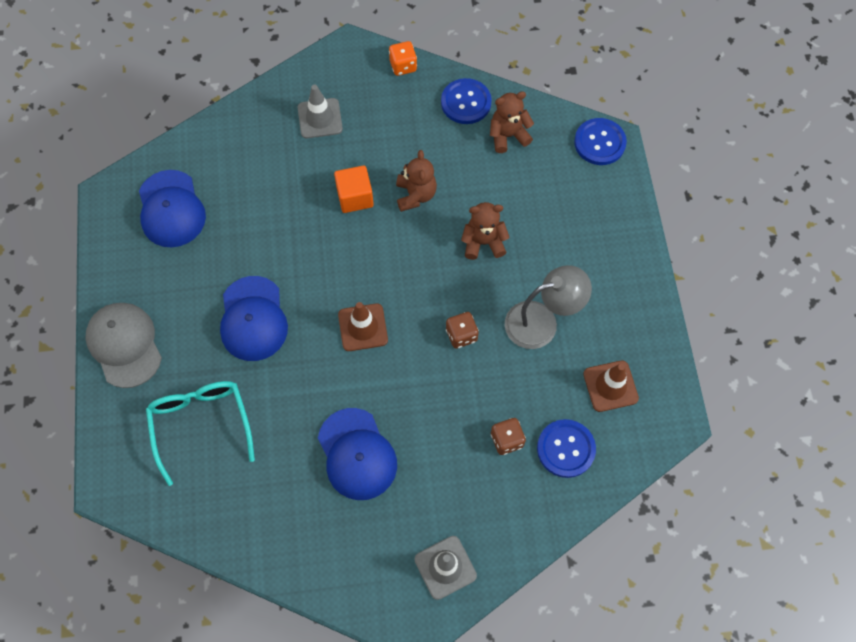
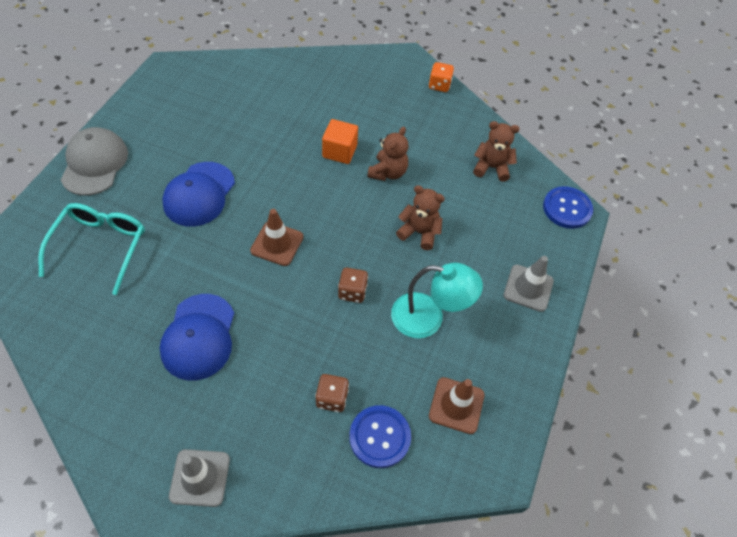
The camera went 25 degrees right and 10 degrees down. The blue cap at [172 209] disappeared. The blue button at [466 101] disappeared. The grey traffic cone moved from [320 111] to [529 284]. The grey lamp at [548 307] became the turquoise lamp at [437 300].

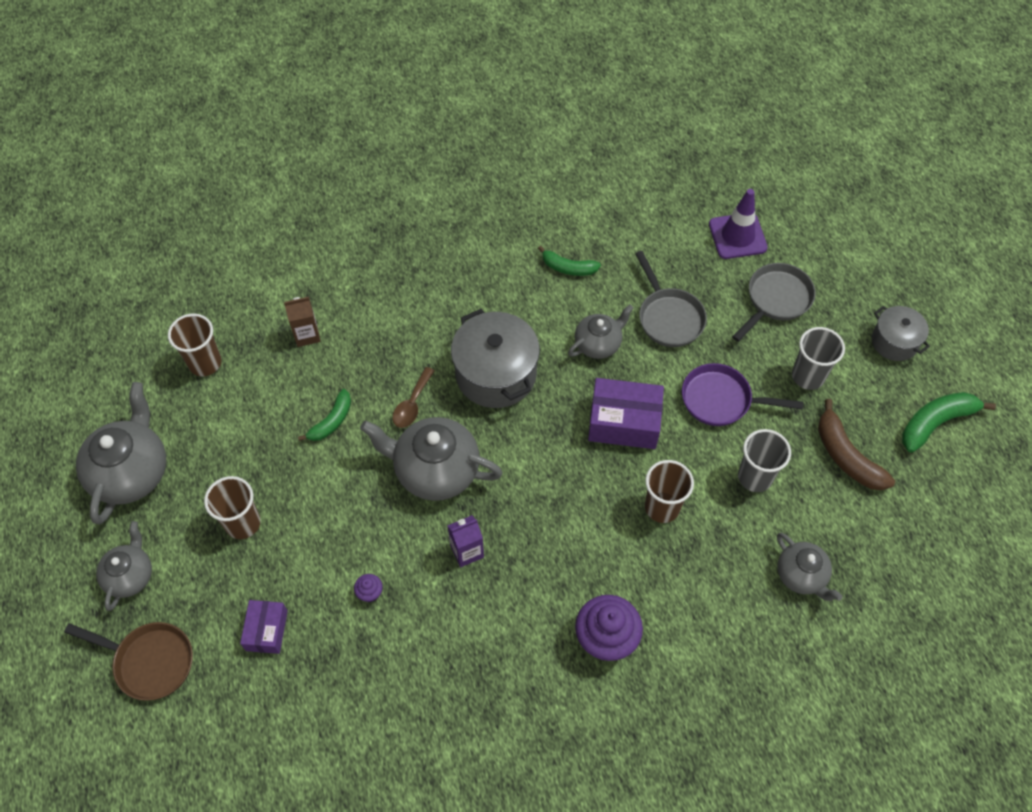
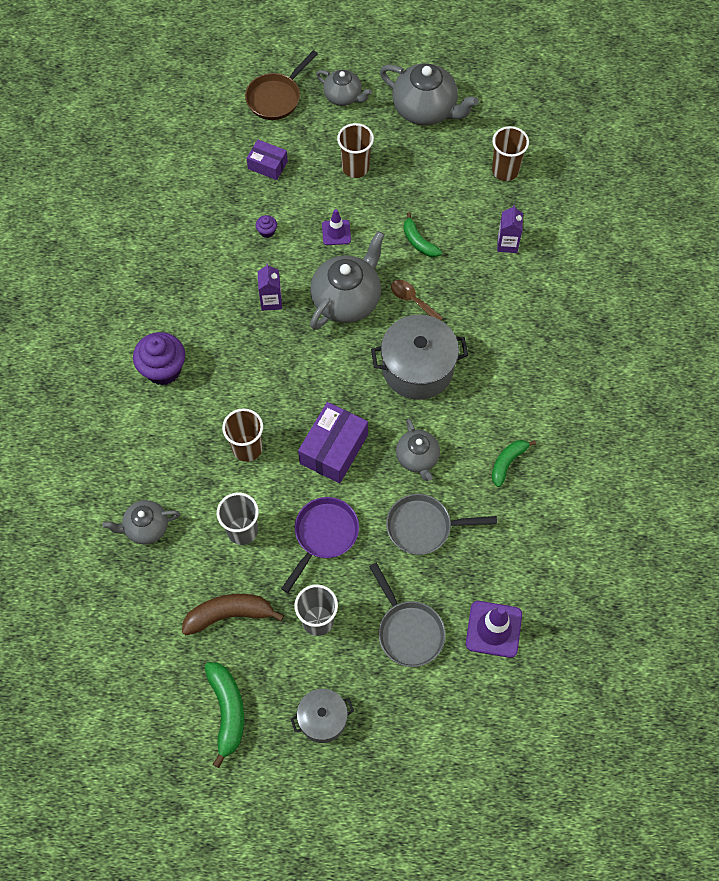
The camera went 110 degrees right and 5 degrees up. The purple traffic cone at [336 227] appeared. The brown carton at [302 322] became the purple carton at [510 229].

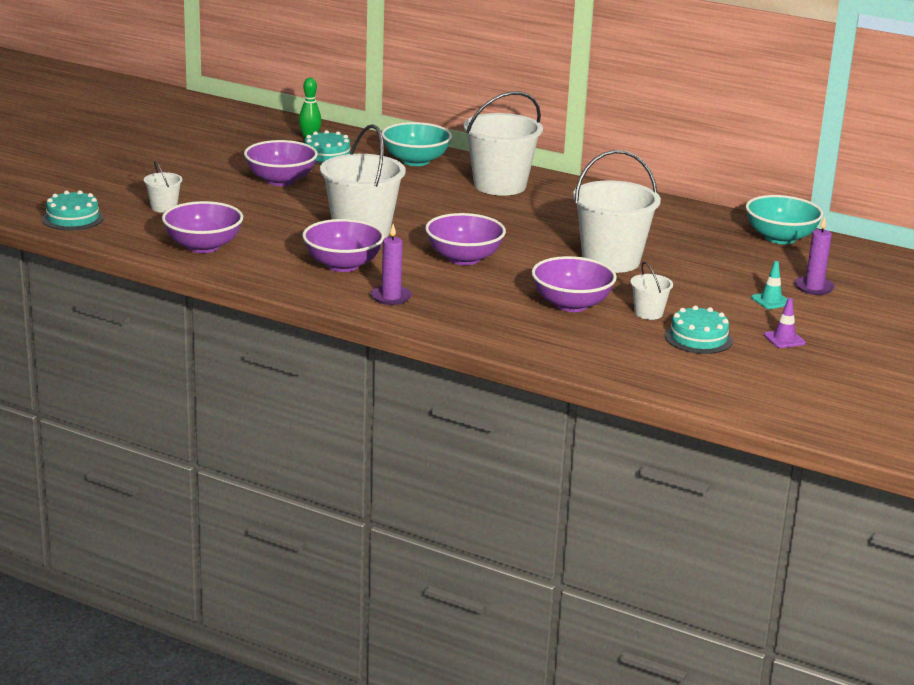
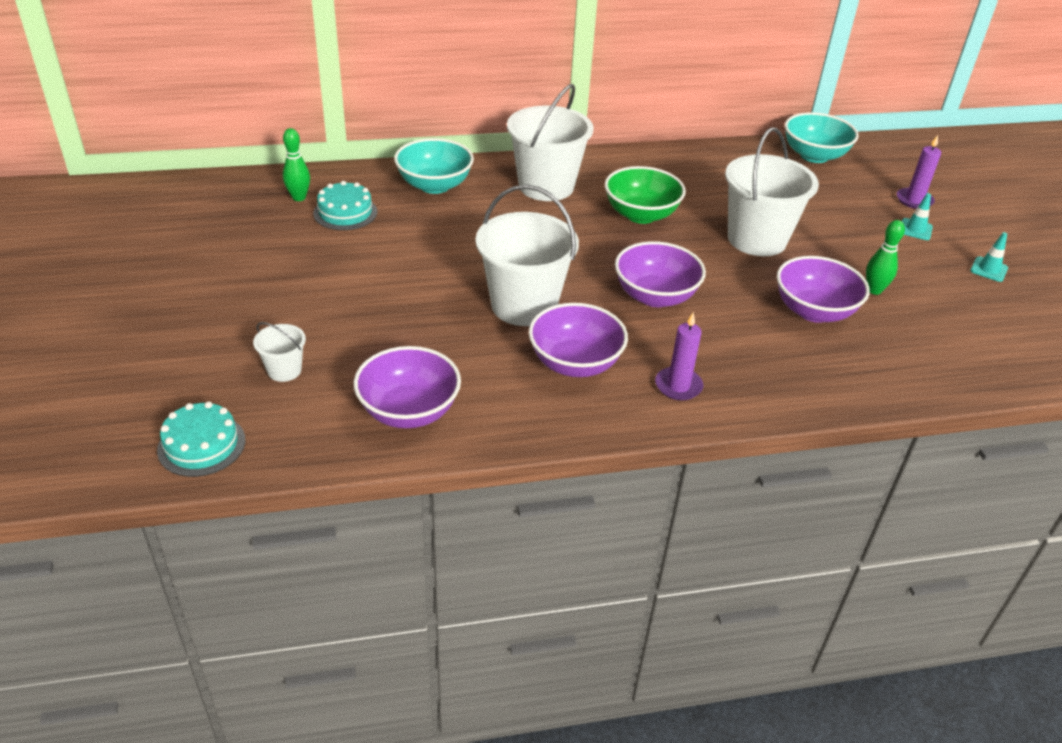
The camera went 40 degrees left and 15 degrees up. The purple bowl at [281 163] disappeared. The turquoise cake at [699 330] disappeared. The green bowl at [645 195] appeared. The white bucket at [651 291] was replaced by the green bowling pin at [885 257]. The purple traffic cone at [785 323] became the turquoise traffic cone at [989 257].

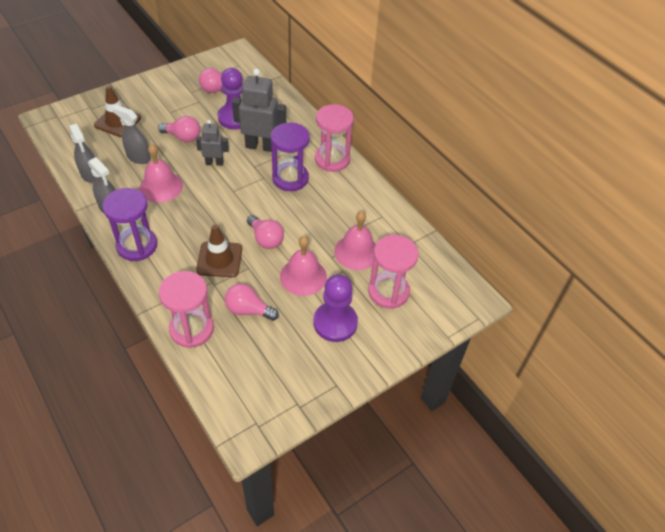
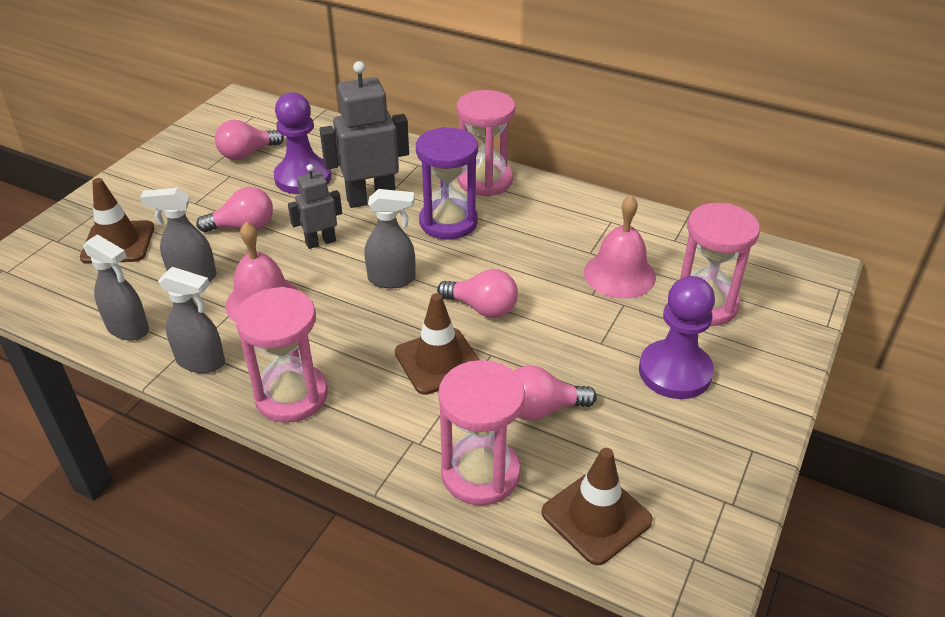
The camera went 25 degrees left and 10 degrees down. The pink bell at [303 266] disappeared. The grey spray bottle at [389 238] appeared. The brown traffic cone at [597 506] appeared. The purple hourglass at [129 224] became the pink hourglass at [281 355].

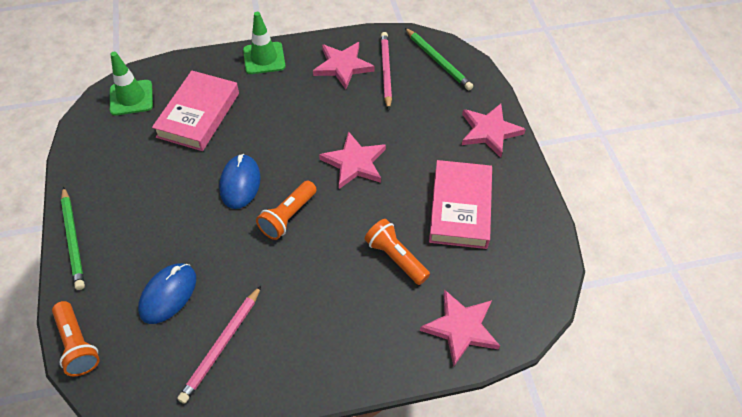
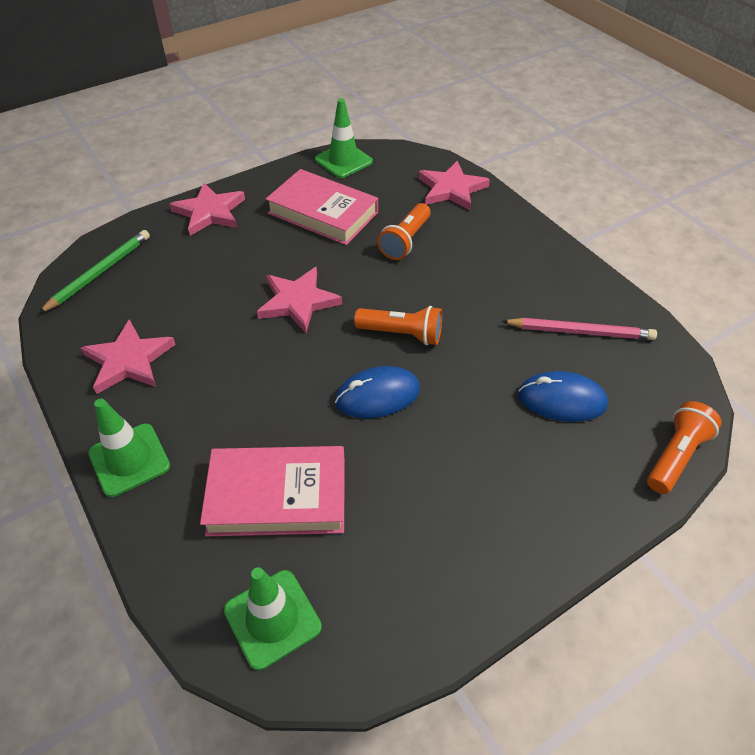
The camera went 110 degrees left and 5 degrees down. The green pencil at [73 238] disappeared. The pink pencil at [386 71] disappeared. The green traffic cone at [344 138] appeared. The pink book at [460 204] turned 45 degrees clockwise.

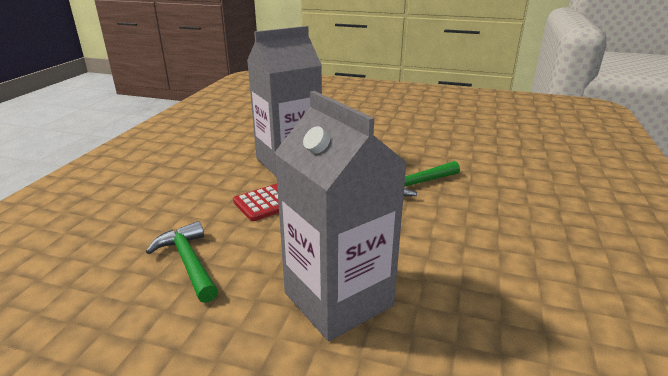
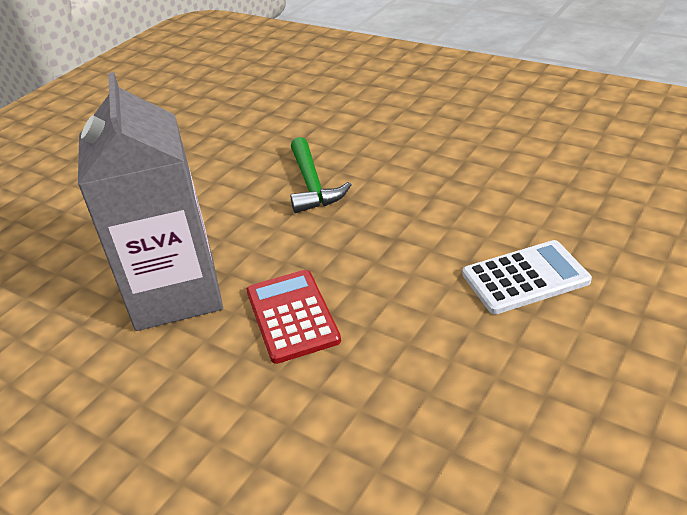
The camera went 70 degrees left and 10 degrees up. The green hammer at [182 262] disappeared. The grey carton at [340 216] was replaced by the white calculator at [527 277].

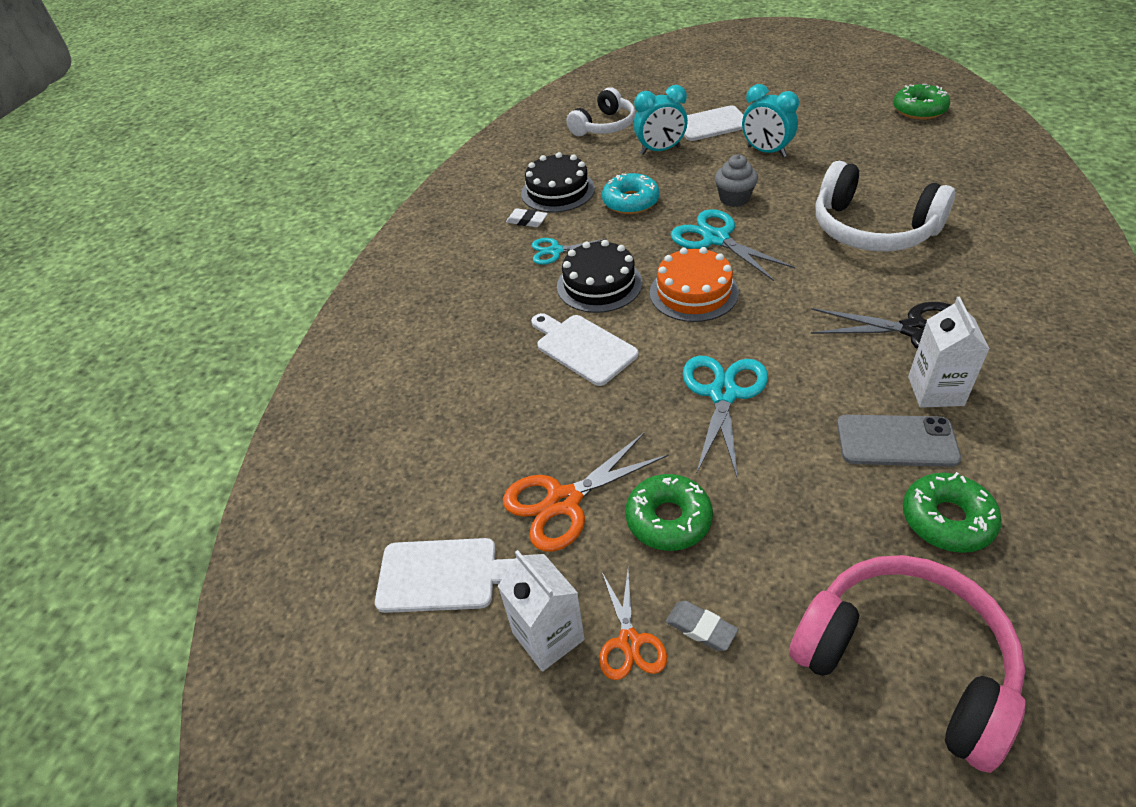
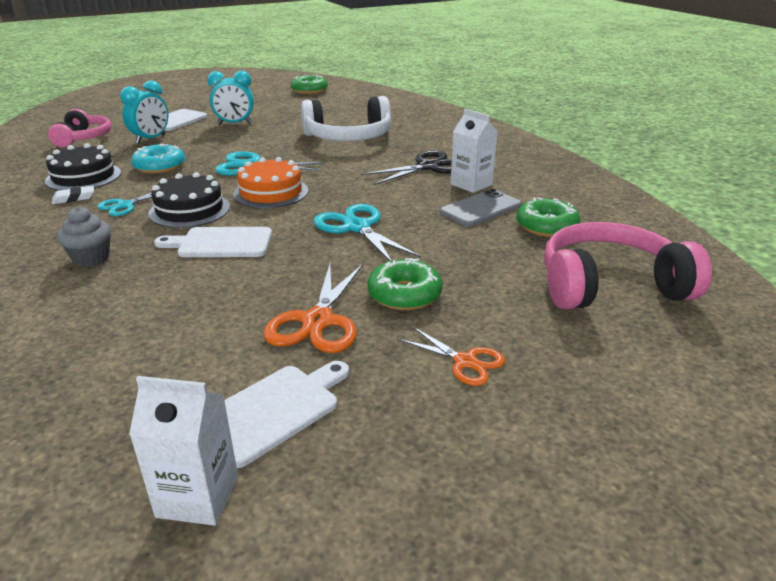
The camera went 50 degrees left and 15 degrees down. The grey eraser at [702 626] disappeared. The white carton moved from [541 610] to [183 451]. The grey cupcake moved from [736 180] to [84 237]. The white headphones at [601 111] became the pink headphones at [80 128].

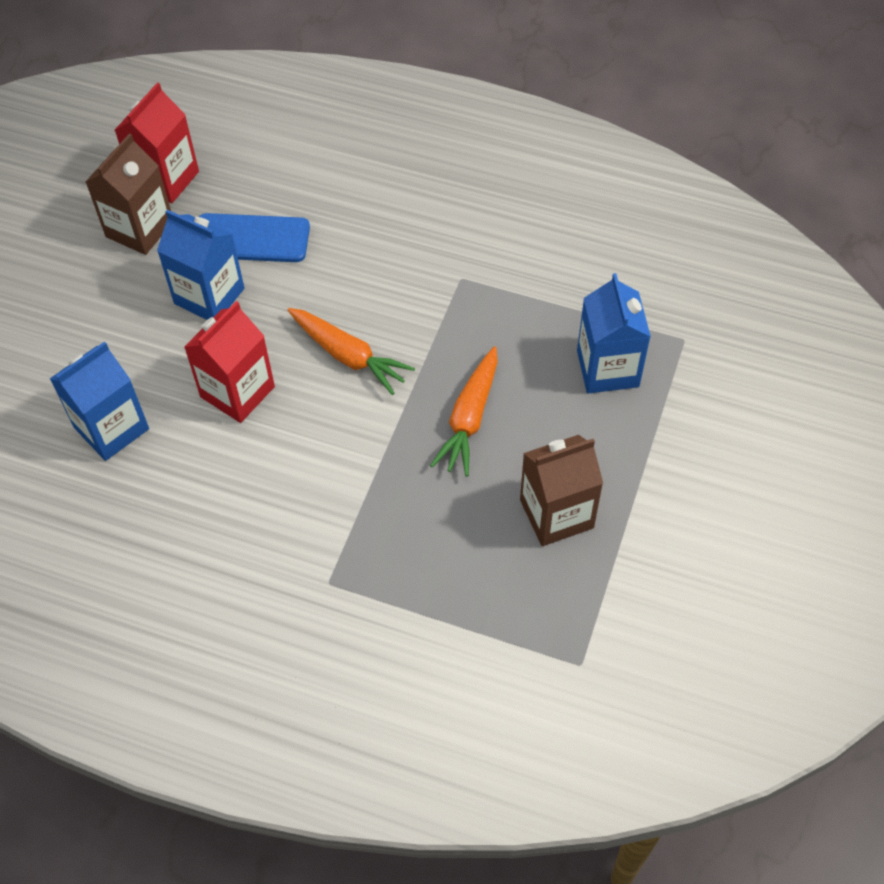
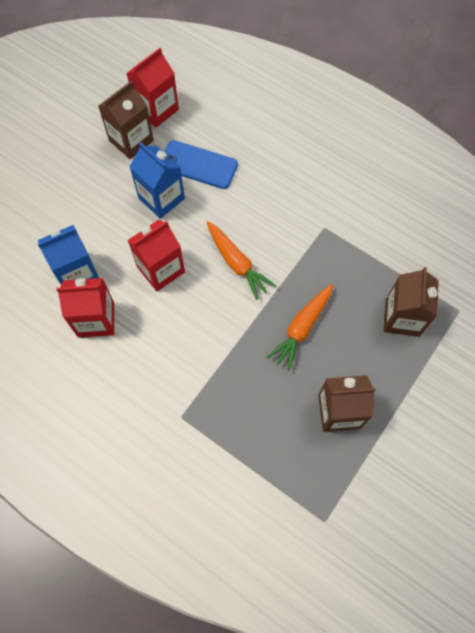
The camera went 15 degrees right and 10 degrees up. The red carton at [85 308] appeared. The blue carton at [614 333] became the brown carton at [411 302].

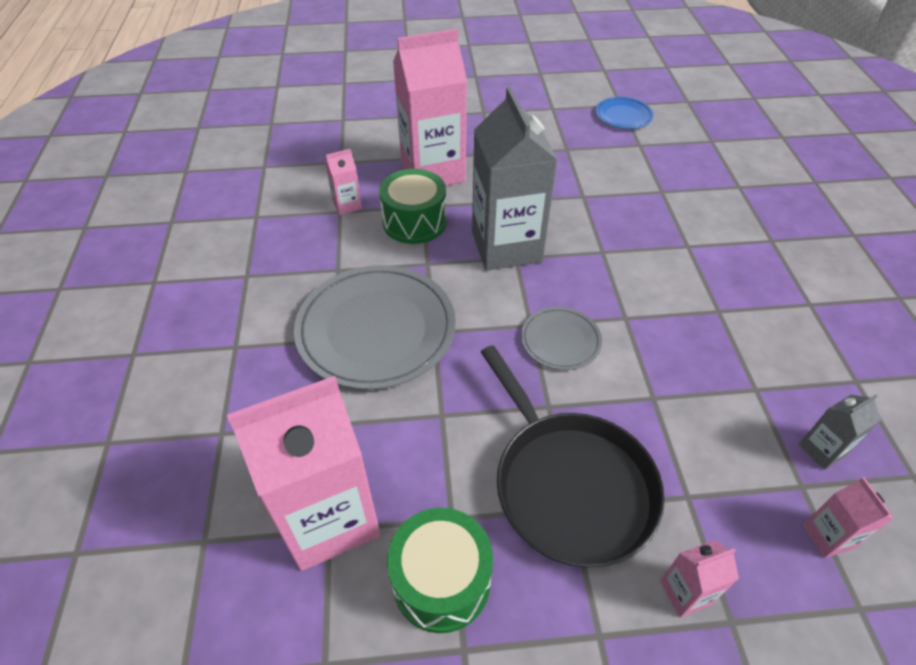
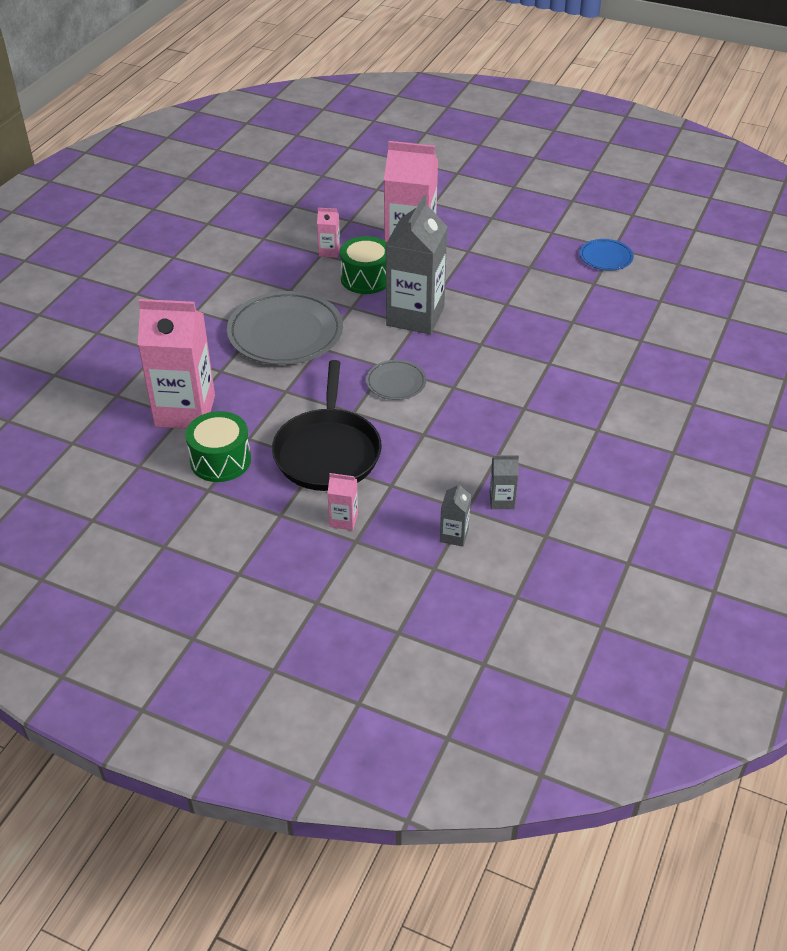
The camera went 30 degrees right and 5 degrees down. The pink carton at [848 517] became the grey carton at [455 514].

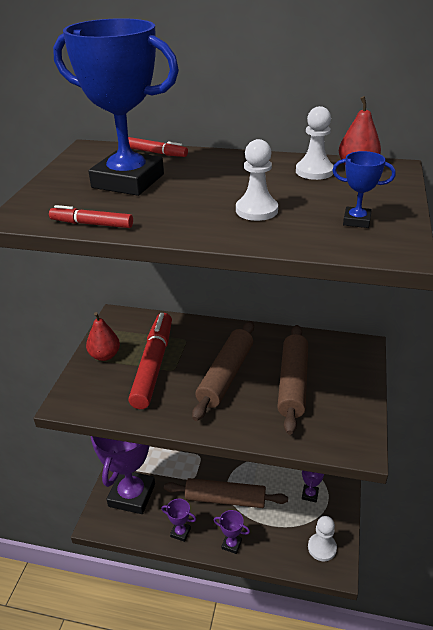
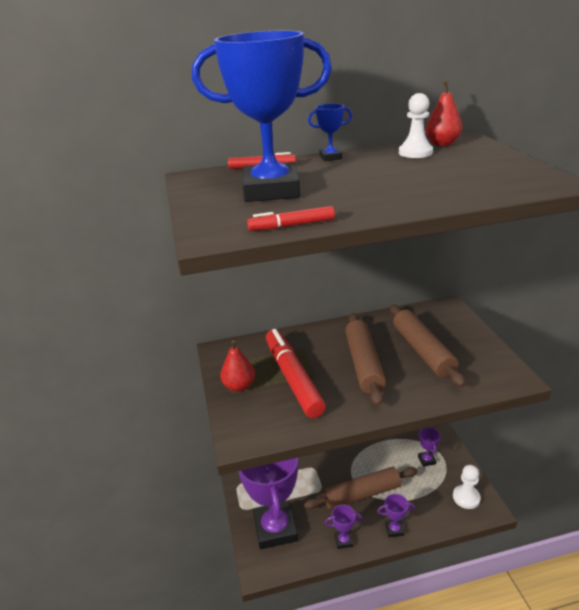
The camera went 25 degrees left and 5 degrees down. The white pawn at [257 180] disappeared. The blue trophy moved from [364 189] to [330 132].

